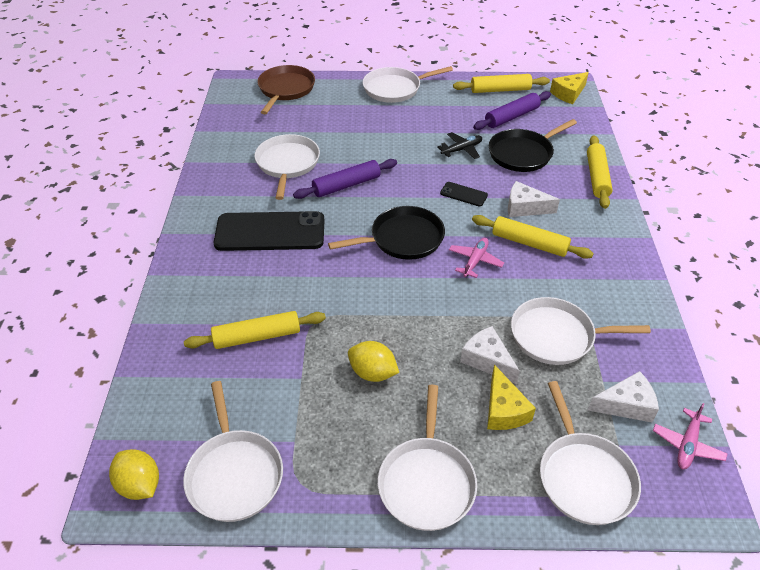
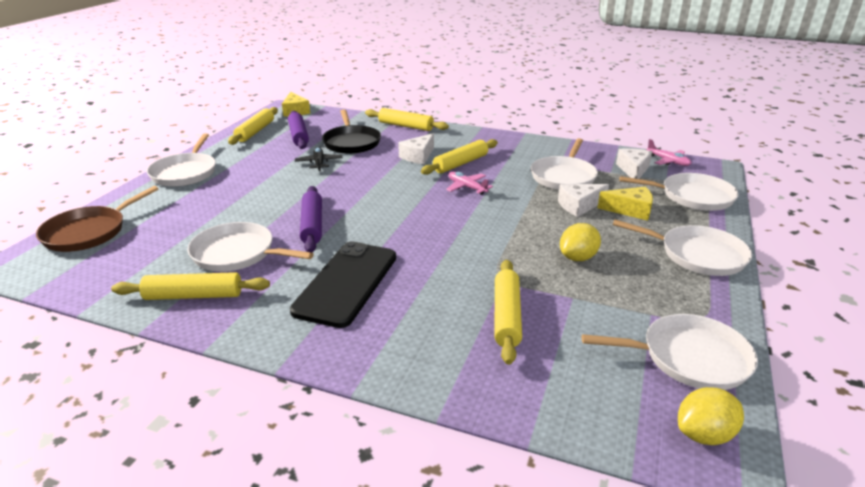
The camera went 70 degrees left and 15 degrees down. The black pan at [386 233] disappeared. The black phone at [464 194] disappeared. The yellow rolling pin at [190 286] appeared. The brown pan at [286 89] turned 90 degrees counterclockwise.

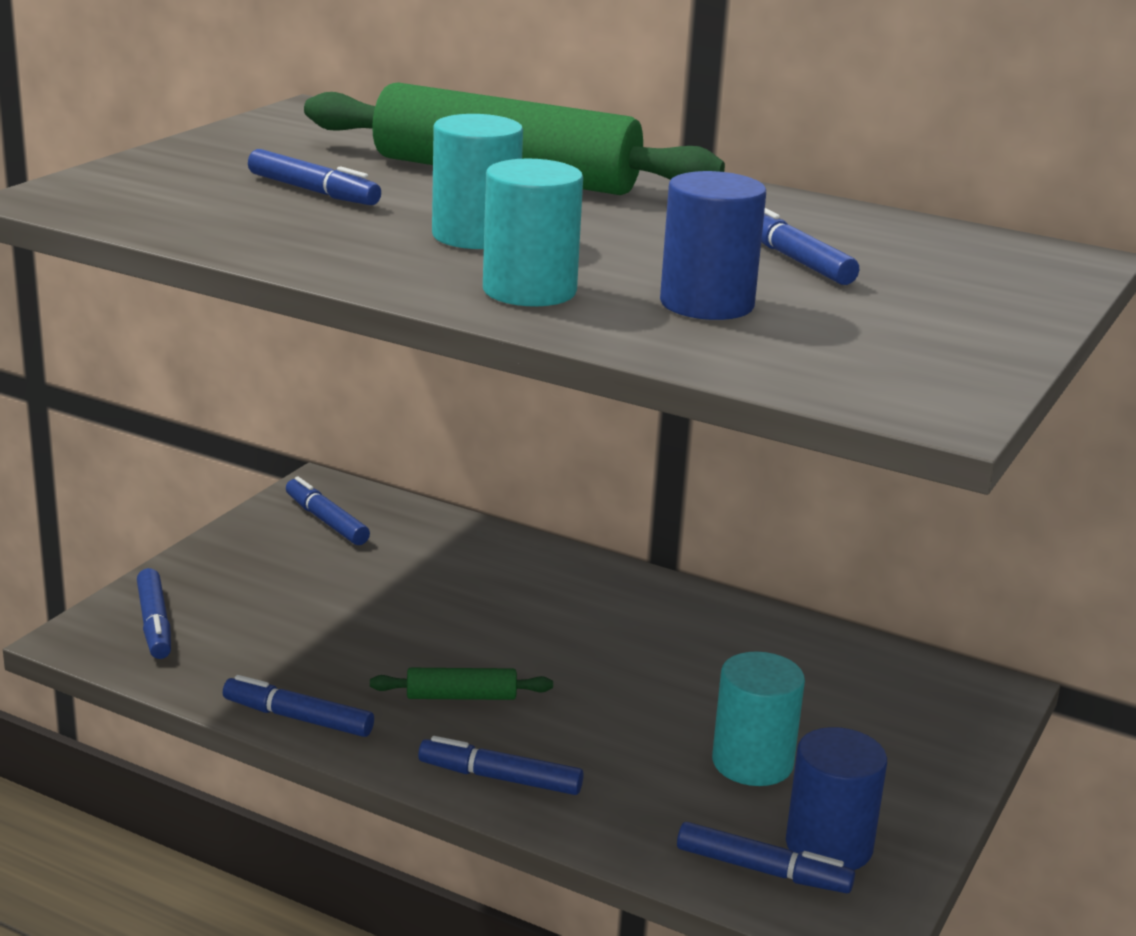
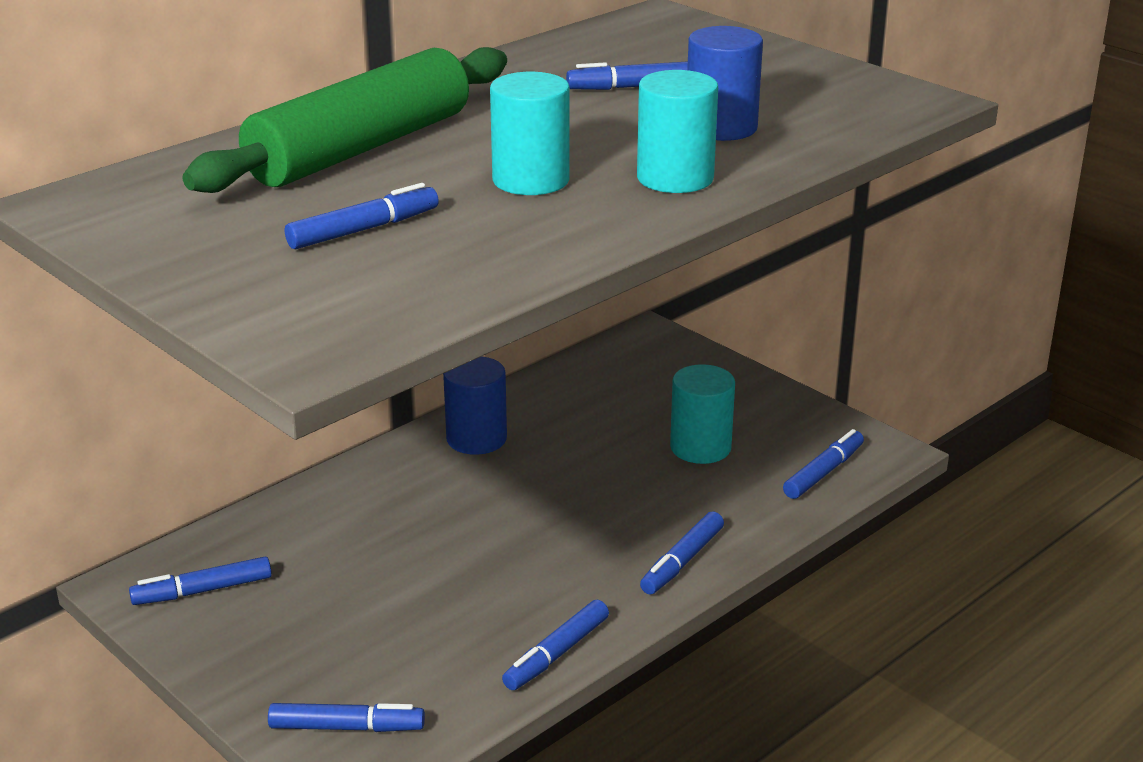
The camera went 70 degrees left and 5 degrees up. The green rolling pin at [461 684] disappeared. The blue cylinder moved from [836 798] to [475 405].

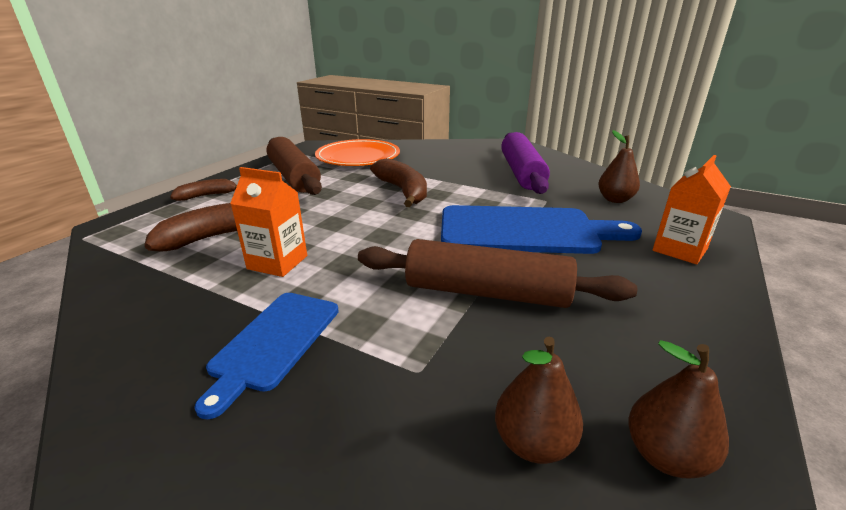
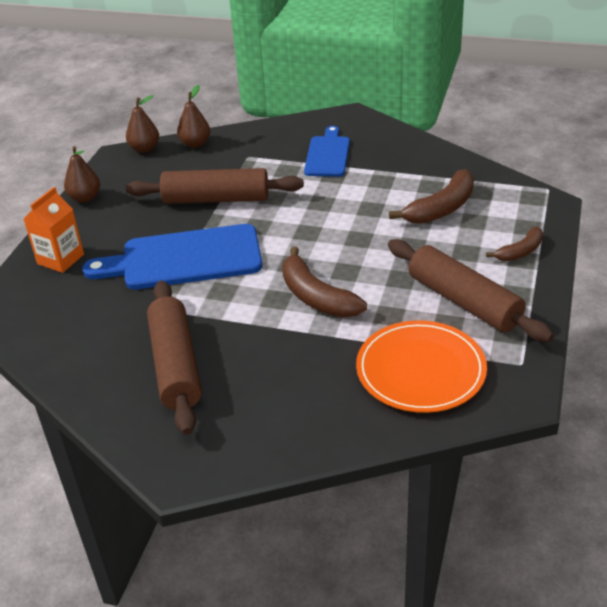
The camera went 170 degrees right and 10 degrees up. The orange carton at [268 222] disappeared. The brown pear moved from [619 166] to [82 174]. The purple rolling pin at [525 163] became the brown rolling pin at [174 358].

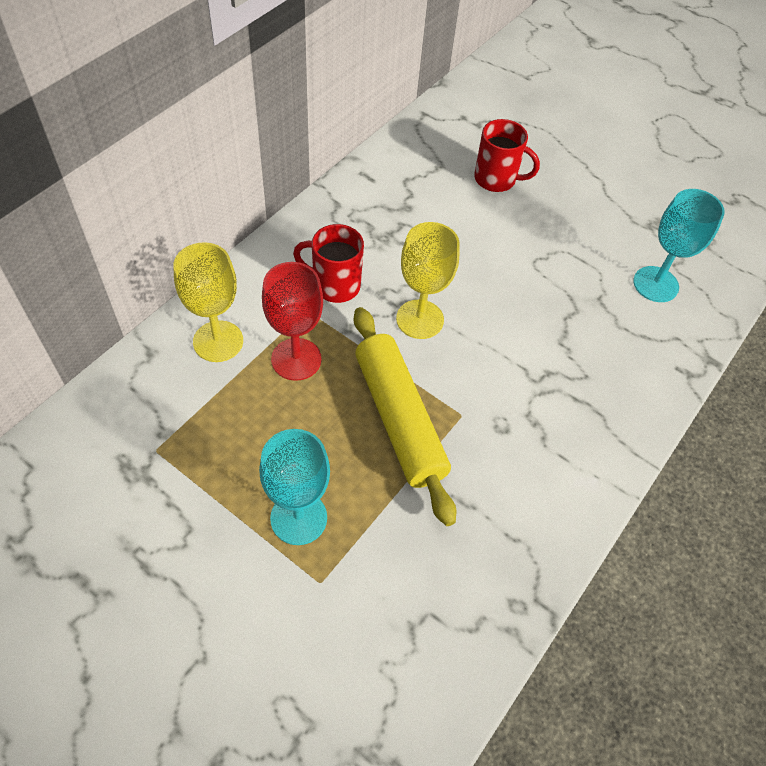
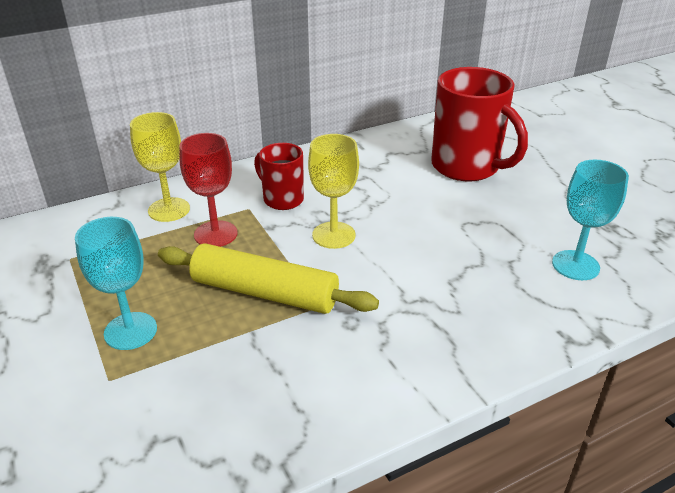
The camera went 30 degrees right and 20 degrees down. The yellow rolling pin at [405 416] turned 75 degrees counterclockwise. The red mug at [507 155] changed to 1.80 times the size.

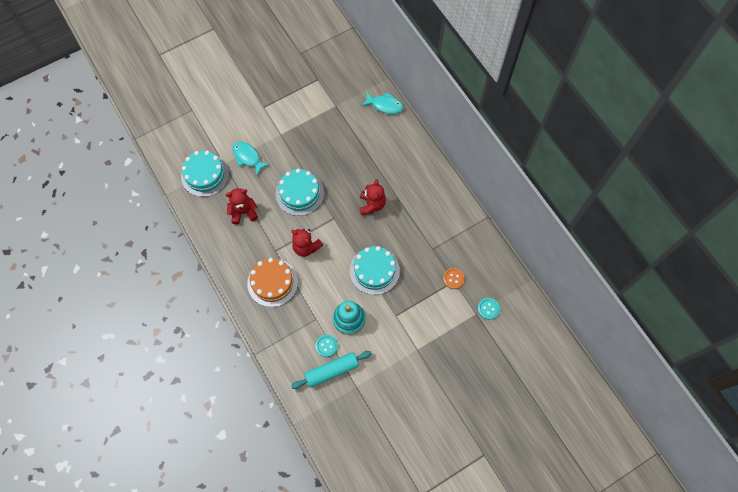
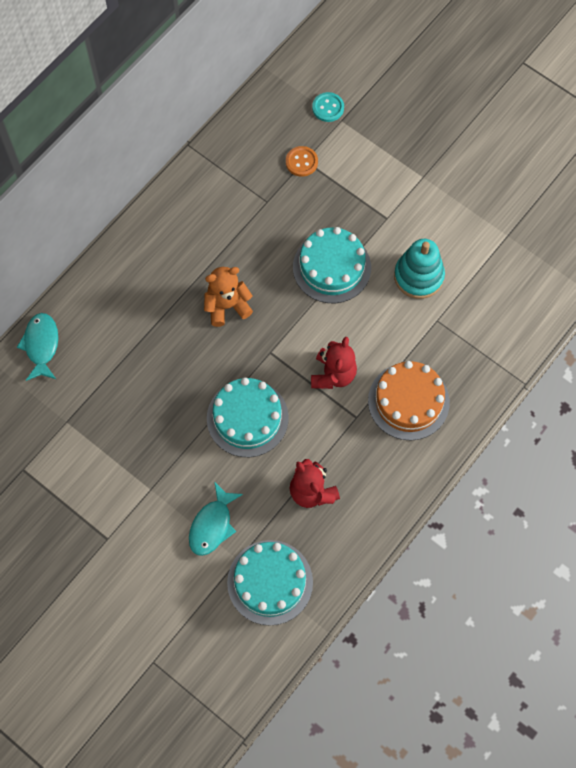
The camera went 110 degrees left and 0 degrees up. The turquoise rolling pin at [331 370] disappeared. The turquoise button at [326 346] disappeared. The red teddy bear at [373 197] became the orange teddy bear at [228 297].

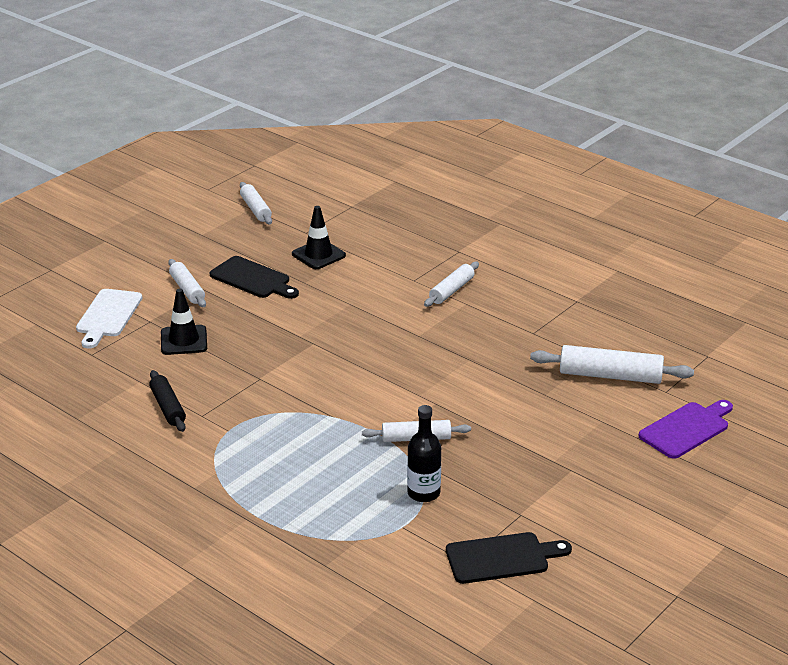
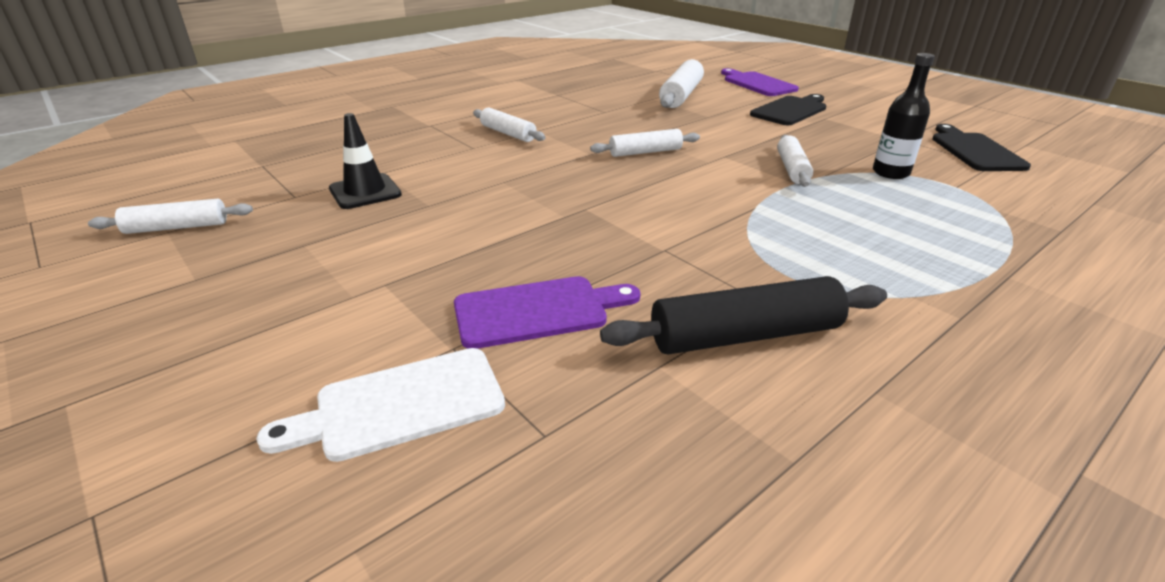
The camera went 80 degrees left and 0 degrees up. The white rolling pin moved from [187 283] to [645 143]. The black cutting board moved from [254 277] to [788 109]. The black traffic cone at [184 322] was replaced by the purple cutting board at [547 312]. The white cutting board at [109 318] turned 135 degrees clockwise. The black rolling pin at [167 401] changed to 1.56 times the size.

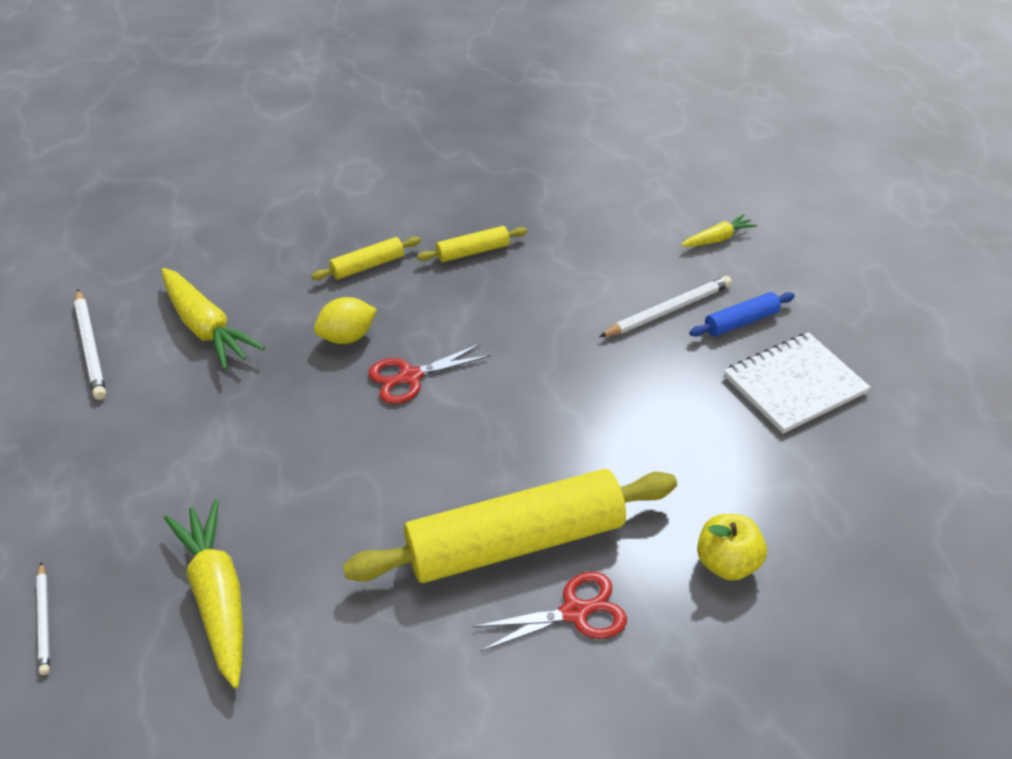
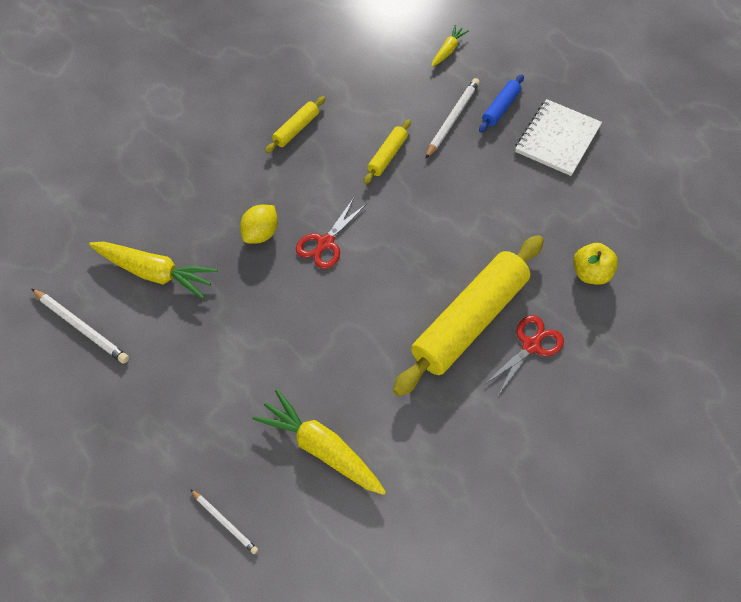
The camera went 30 degrees left and 15 degrees up. The yellow rolling pin moved from [366 258] to [387 151].

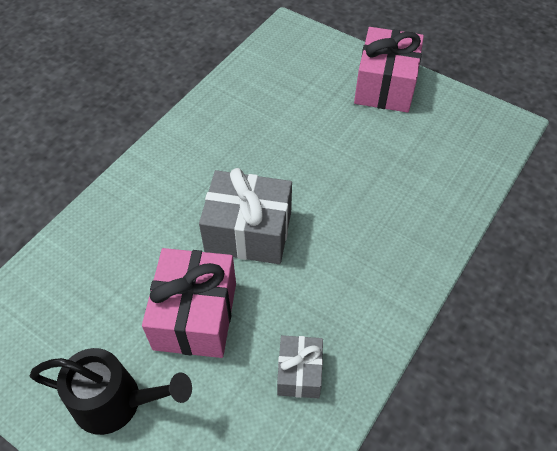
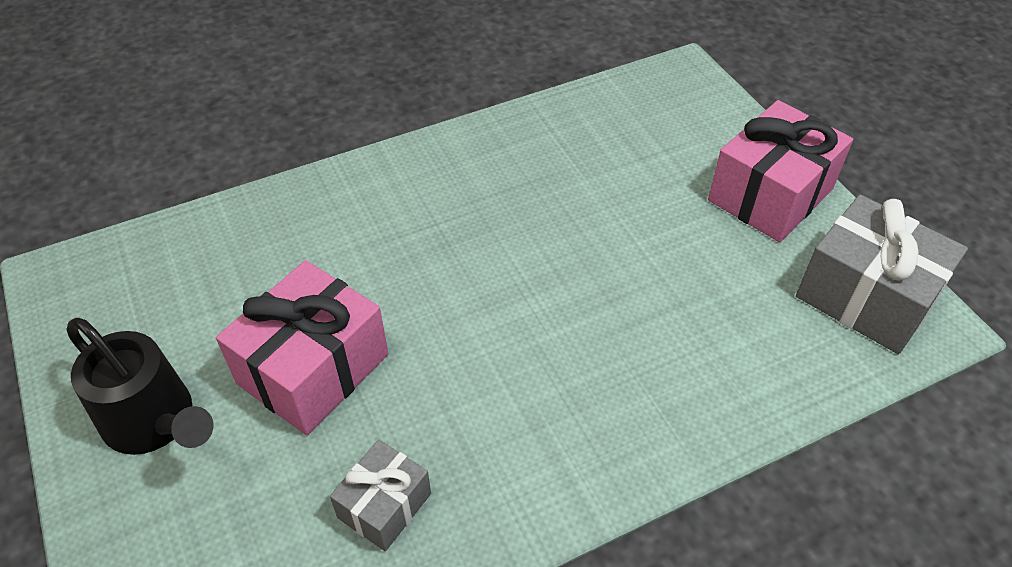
The camera went 30 degrees right and 5 degrees down. The grey gift moved from [245 216] to [882 274].

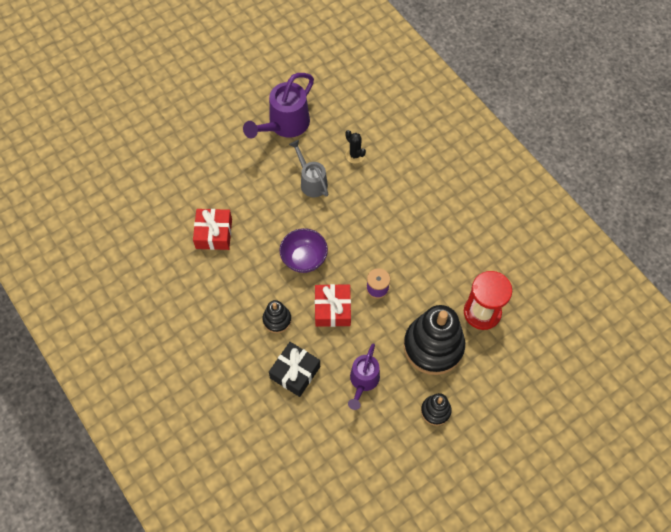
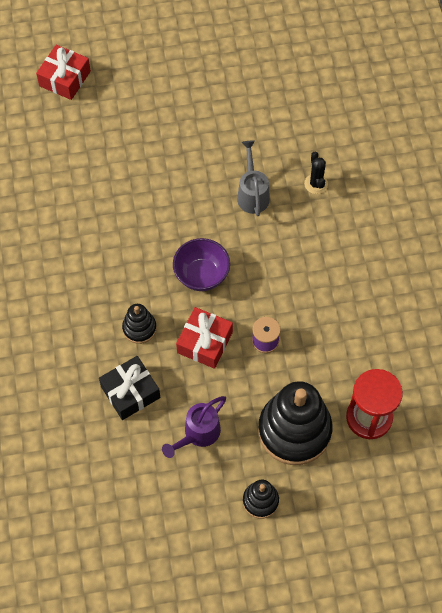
The camera went 25 degrees right and 0 degrees up. The purple watering can at [278 105] disappeared. The red gift moved from [212 229] to [63 72].

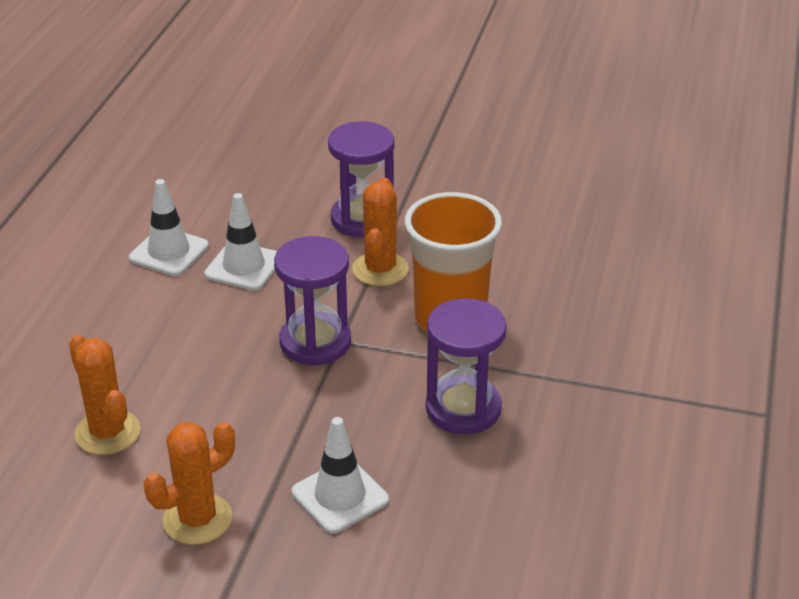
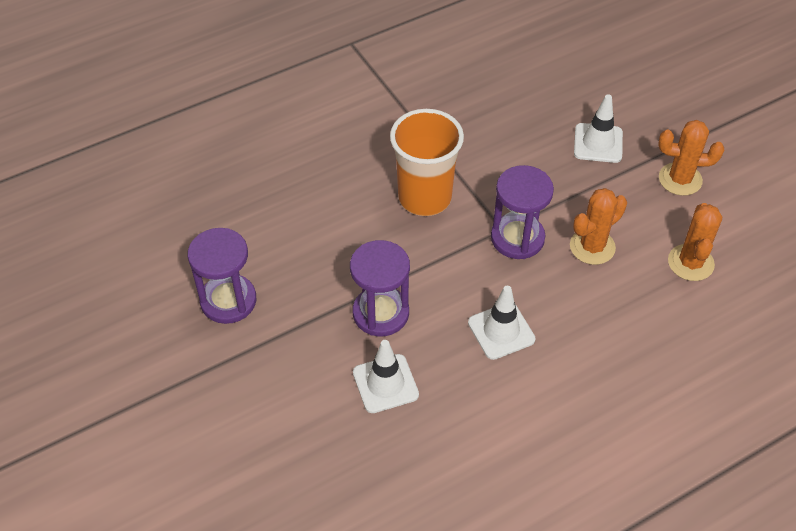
The camera went 135 degrees left and 15 degrees up. The white traffic cone moved from [169 227] to [386 376]. The orange cactus moved from [380 232] to [598 226]. The purple hourglass moved from [466 366] to [222 276].

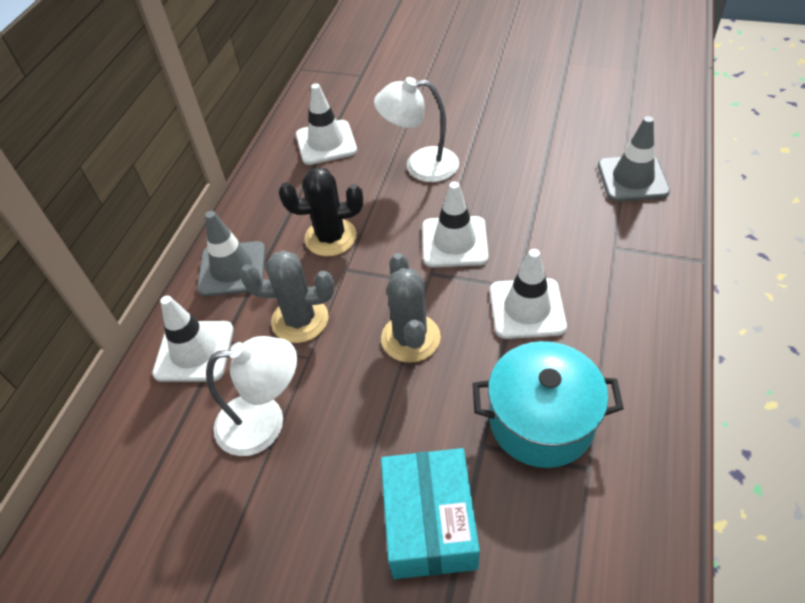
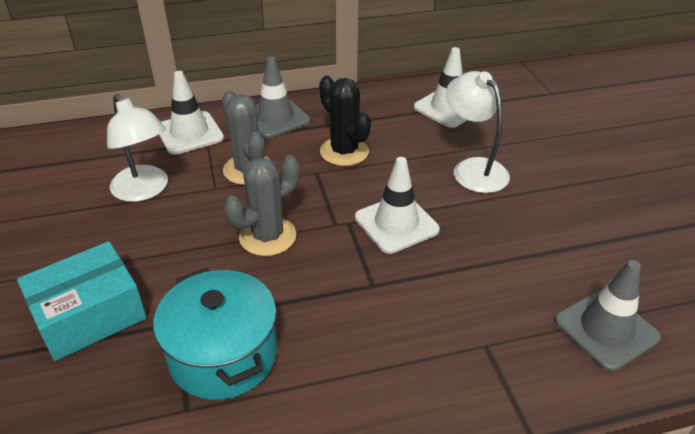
The camera went 55 degrees right and 10 degrees down. The white traffic cone at [528 294] disappeared.

